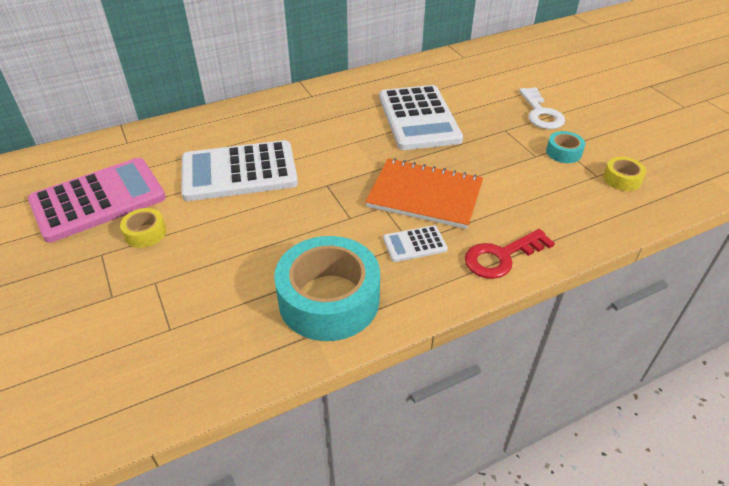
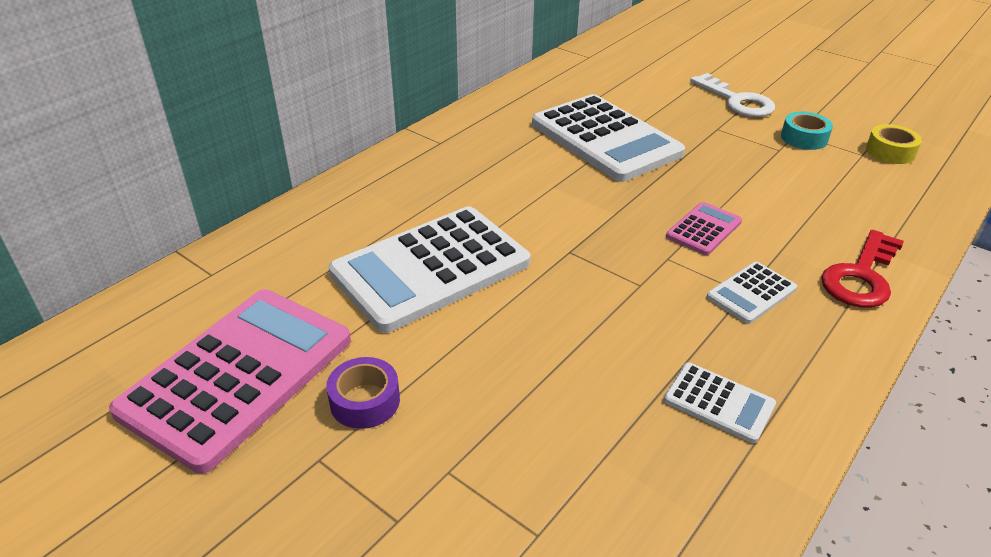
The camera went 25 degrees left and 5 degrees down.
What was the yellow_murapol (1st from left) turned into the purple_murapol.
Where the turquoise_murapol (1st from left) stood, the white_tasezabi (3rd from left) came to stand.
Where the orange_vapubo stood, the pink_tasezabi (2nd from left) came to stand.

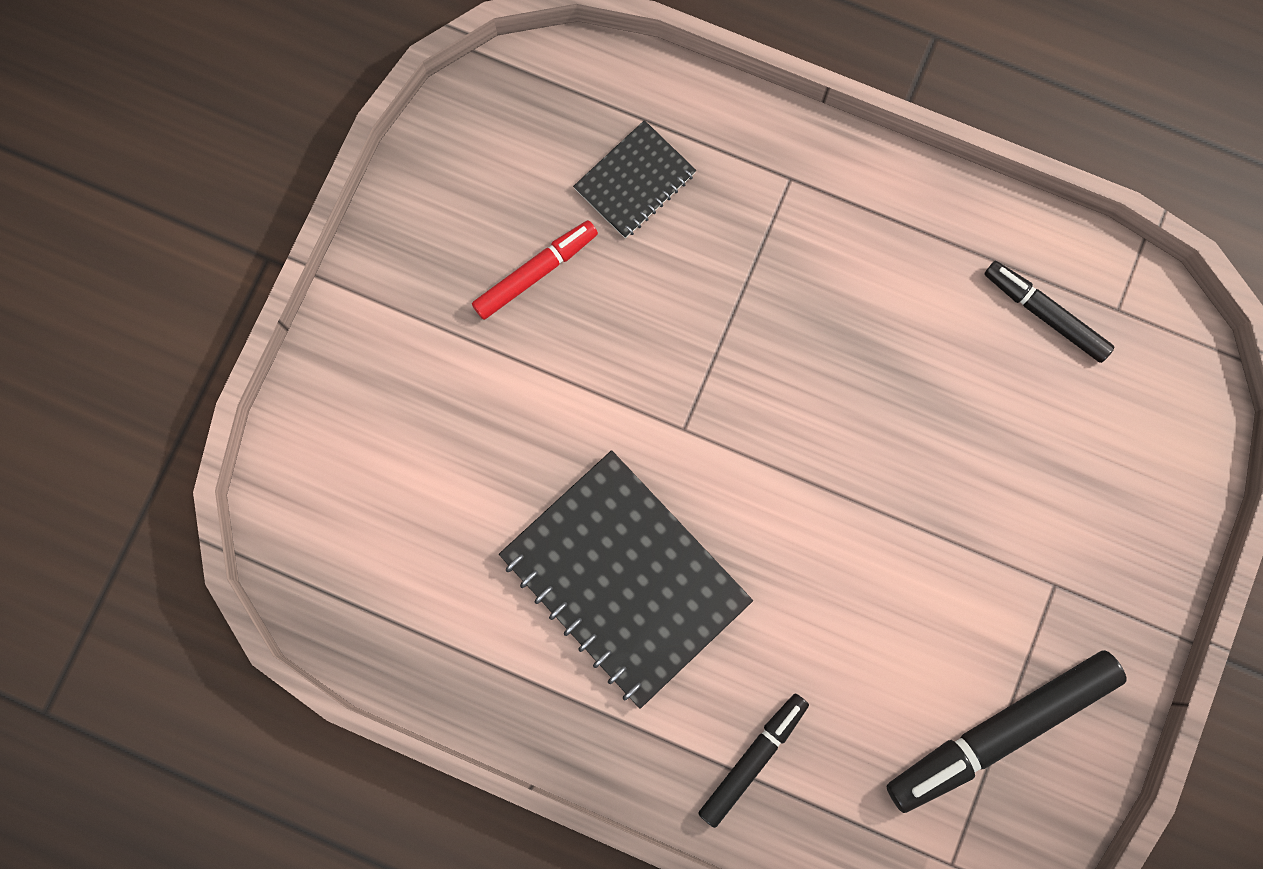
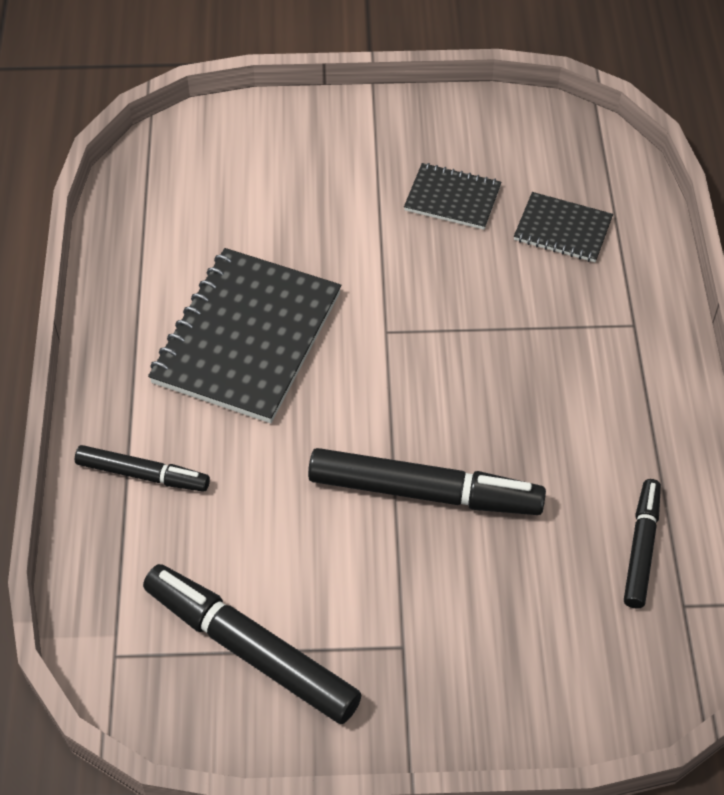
The camera went 65 degrees right and 25 degrees down.
The second view gained the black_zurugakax (3rd from left).
Where the red_zurugakax stood, the black_vapubo (2nd from left) came to stand.

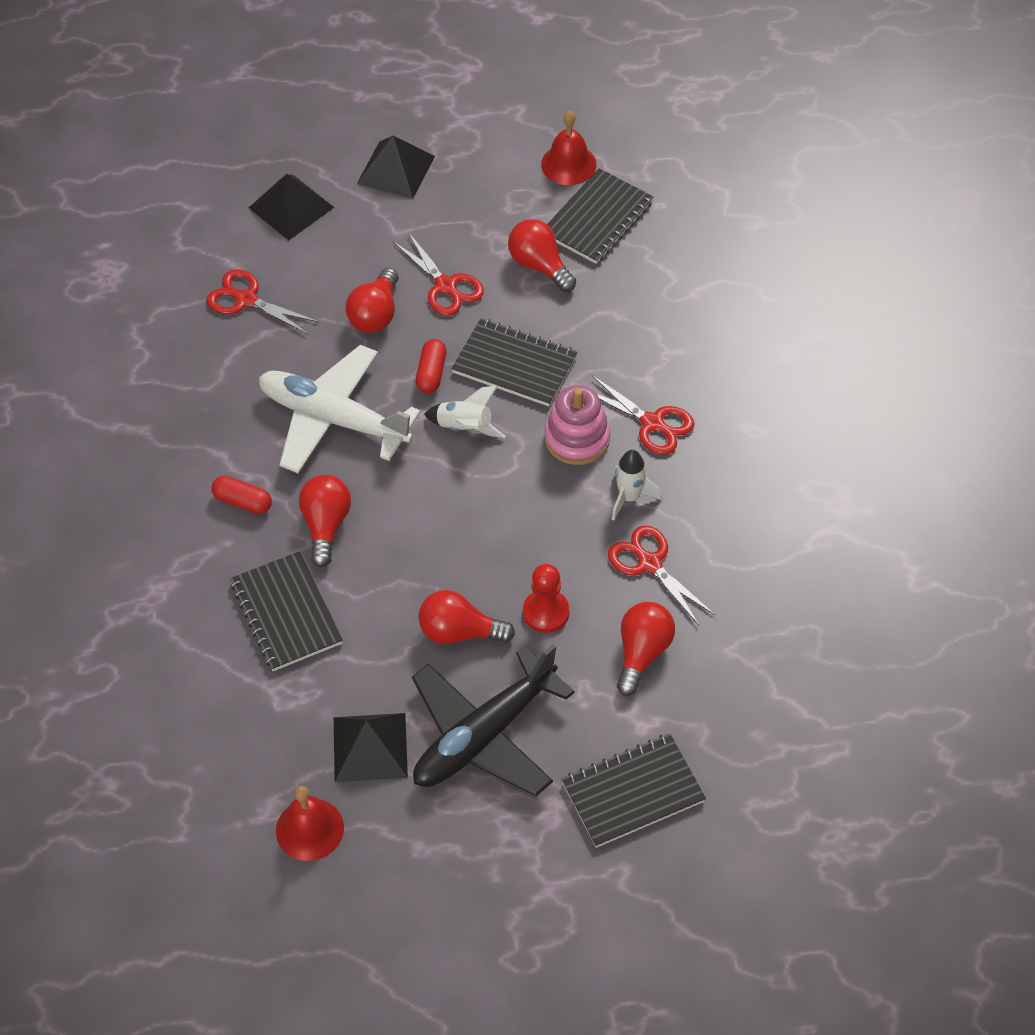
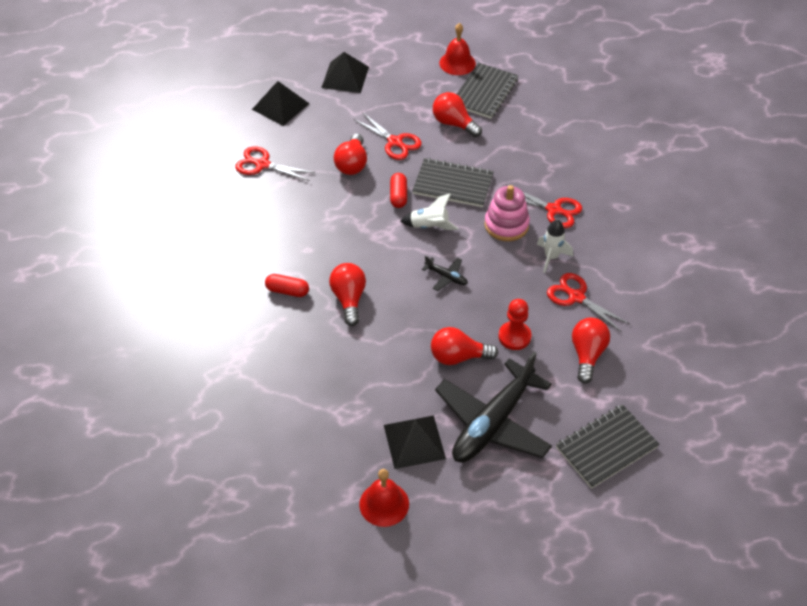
The camera went 10 degrees left and 5 degrees down.
The second view gained the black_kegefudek (1st from left).
The second view lost the black_vapubo (1st from left).
The second view lost the white_kegefudek.

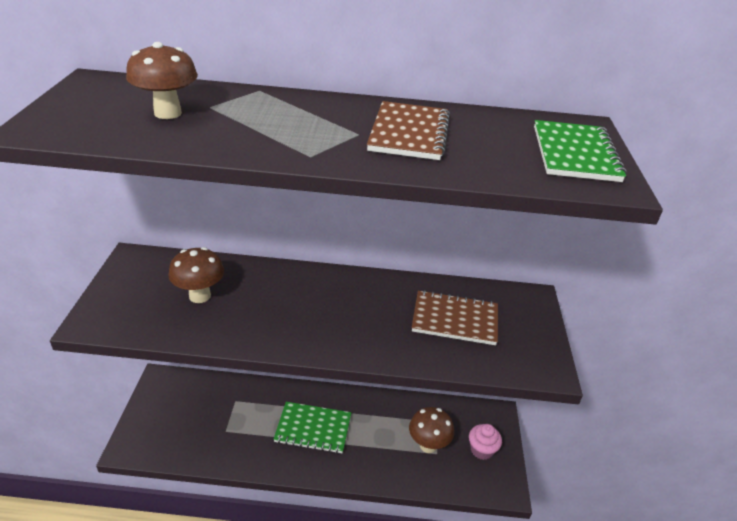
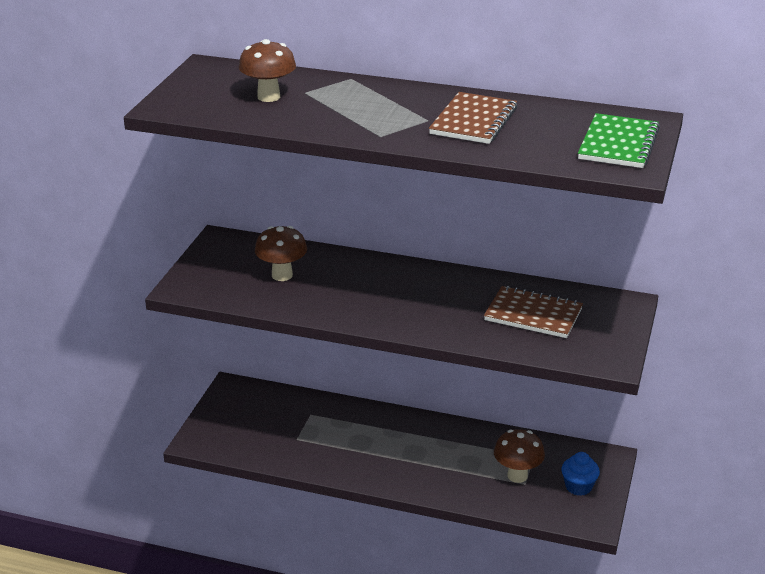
The camera went 15 degrees right and 5 degrees down.
What was the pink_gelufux turned into the blue_gelufux.
The second view lost the green_vapubo (1st from left).

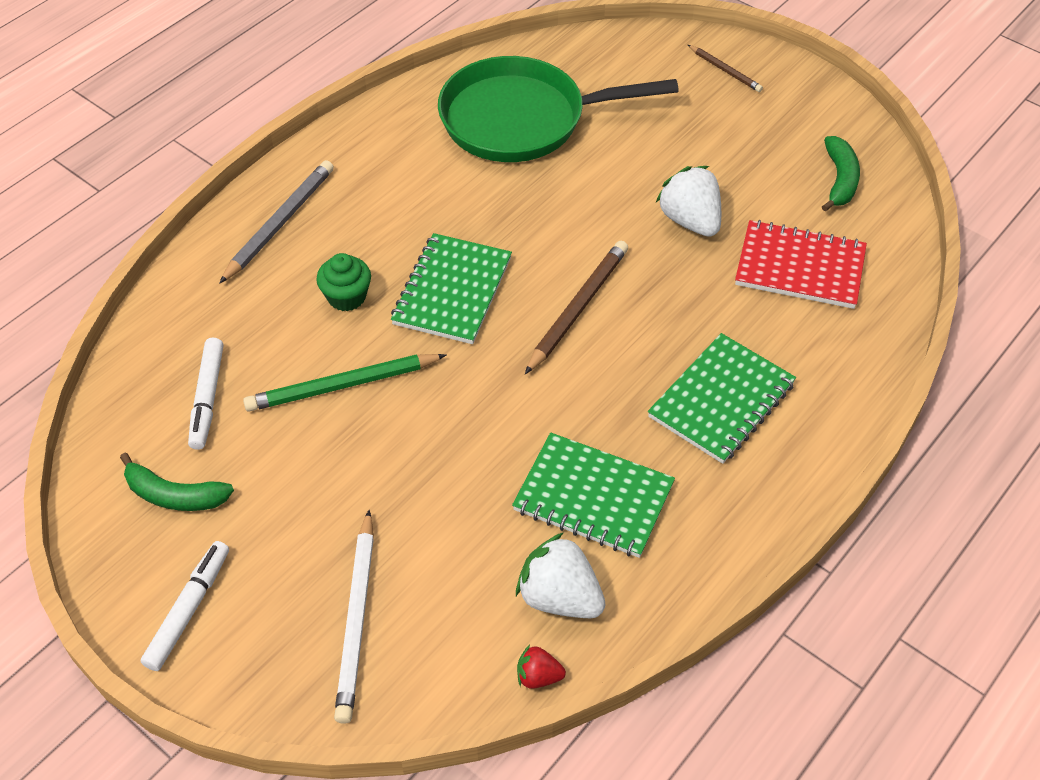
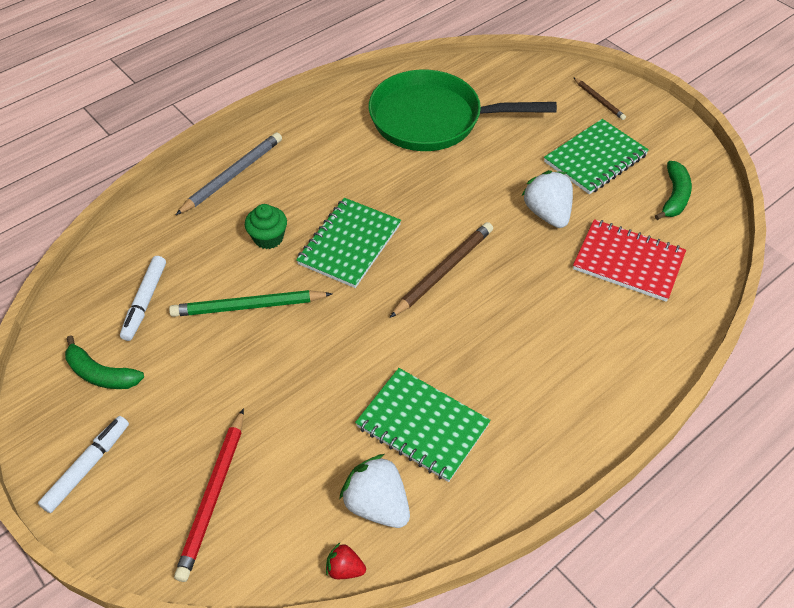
The camera went 10 degrees right and 0 degrees up.
What was the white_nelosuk turned into the red_nelosuk.
The green_vapubo (3rd from left) ended up elsewhere.

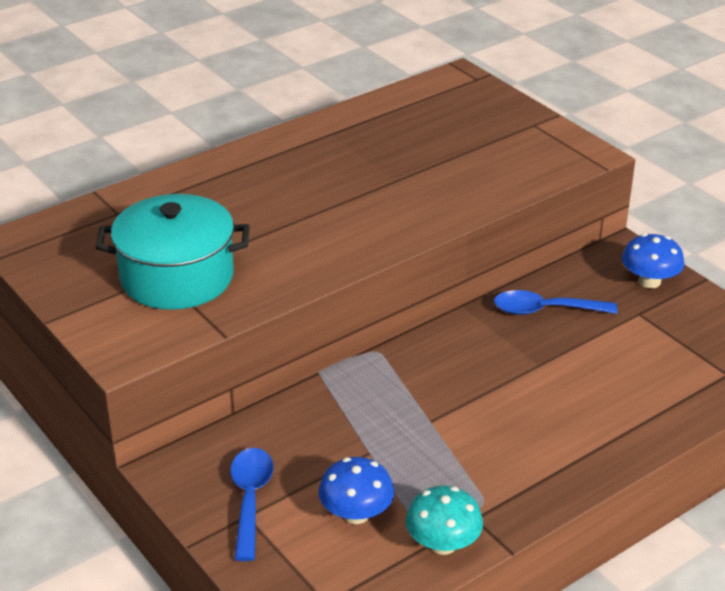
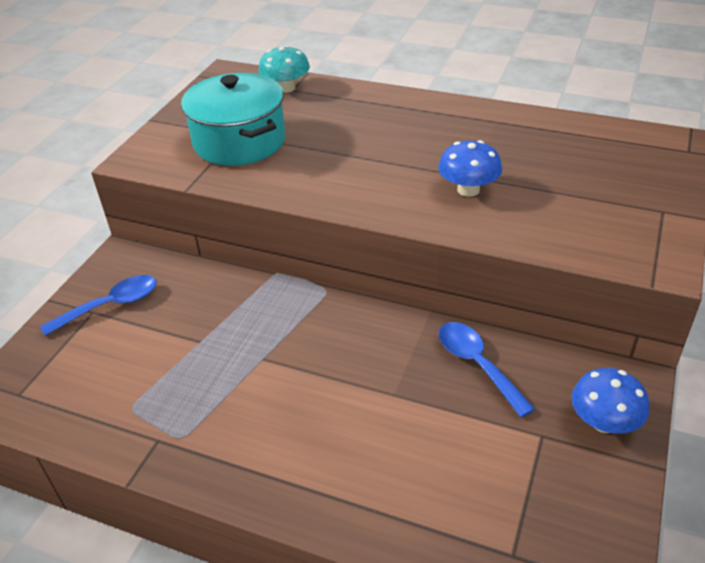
The camera went 60 degrees right and 5 degrees up.
The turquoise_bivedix ended up elsewhere.
The blue_bivedix (1st from left) ended up elsewhere.

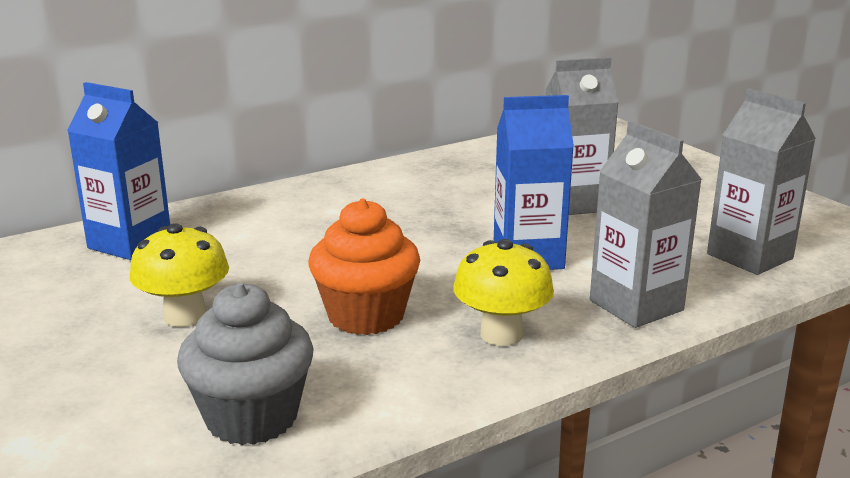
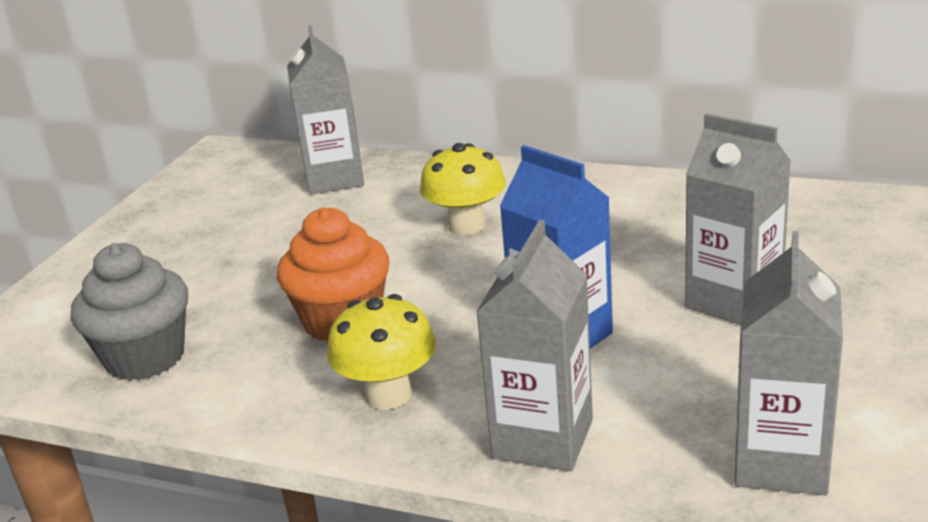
The camera went 55 degrees right and 5 degrees up.
What was the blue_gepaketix (1st from left) turned into the grey_gepaketix (1st from left).
The yellow_bivedix (1st from left in the first image) ended up elsewhere.

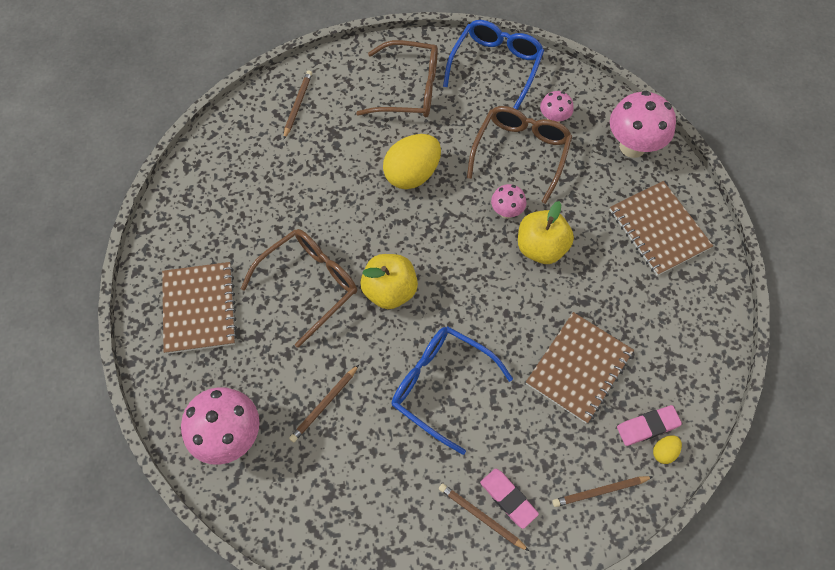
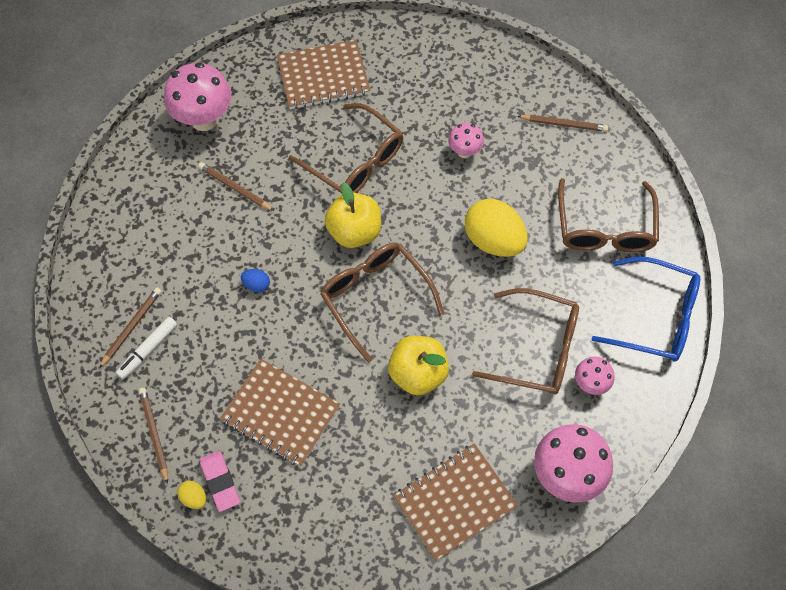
The camera went 85 degrees right and 0 degrees up.
Where the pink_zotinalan (1st from left) stood, the white_zurugakax came to stand.
Where the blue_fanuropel (1st from left) stood, the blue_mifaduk came to stand.
The second view gained the brown_fanuropel (2nd from left).
The pink_bivedix (2nd from left) ended up elsewhere.

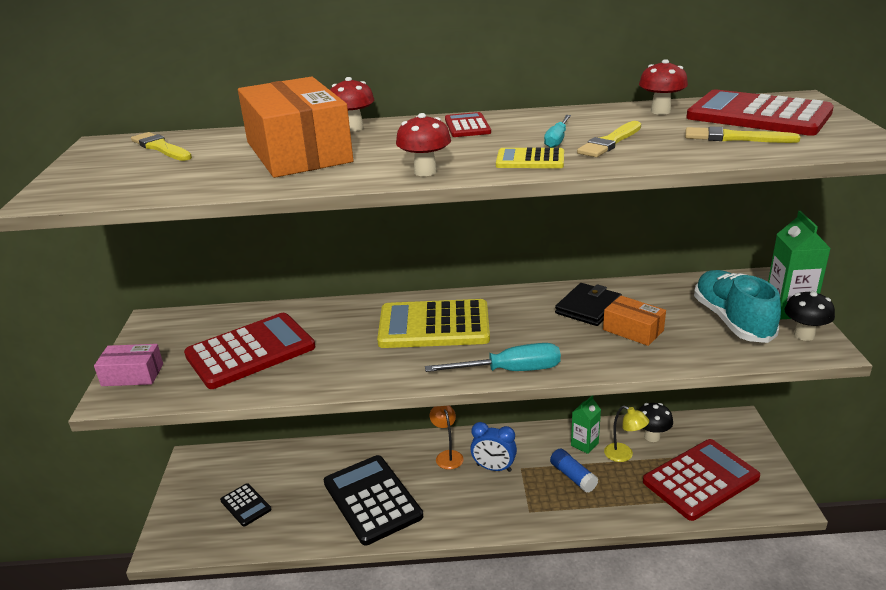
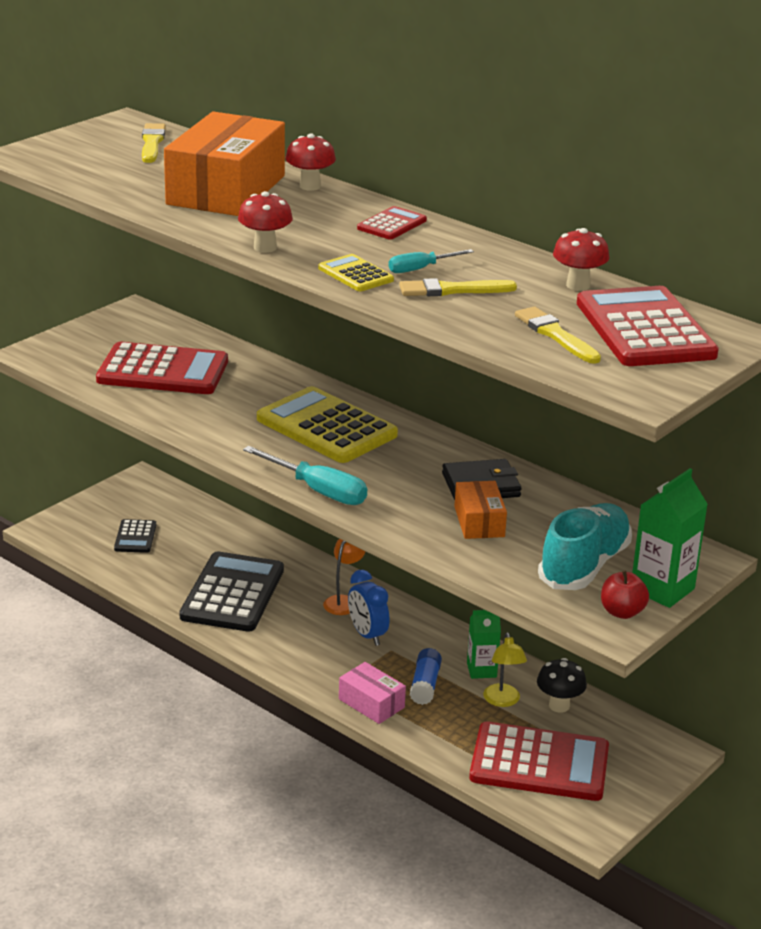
The camera went 40 degrees right and 0 degrees up.
The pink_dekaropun ended up elsewhere.
Where the black_bivedix (2nd from left) stood, the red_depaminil came to stand.

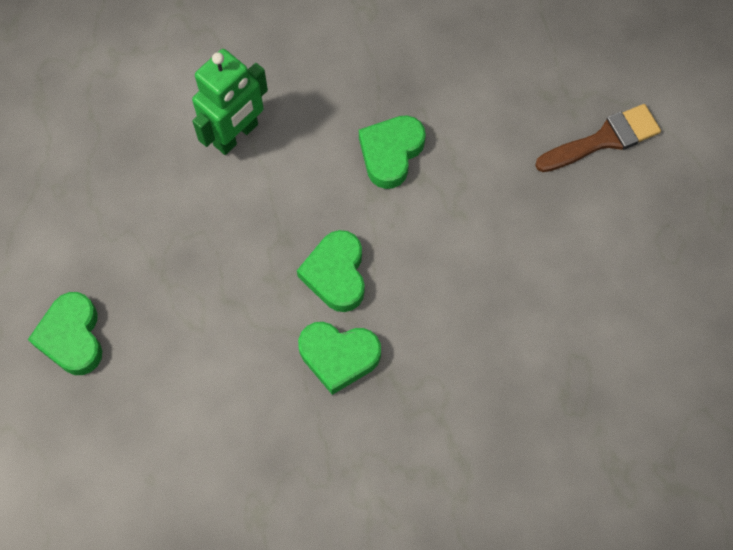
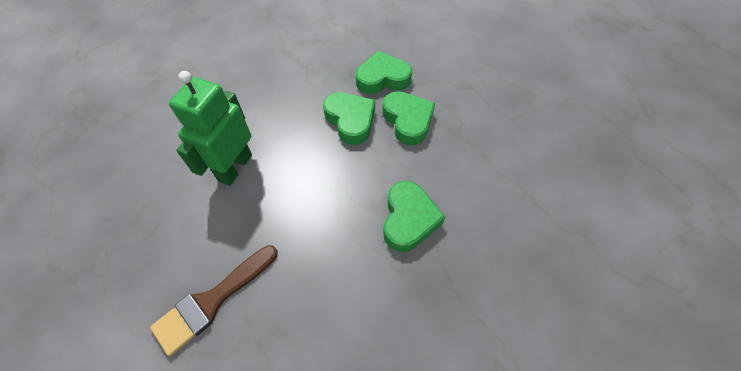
The camera went 160 degrees right and 10 degrees down.
The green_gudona ended up elsewhere.
The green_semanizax (1st from left) ended up elsewhere.

